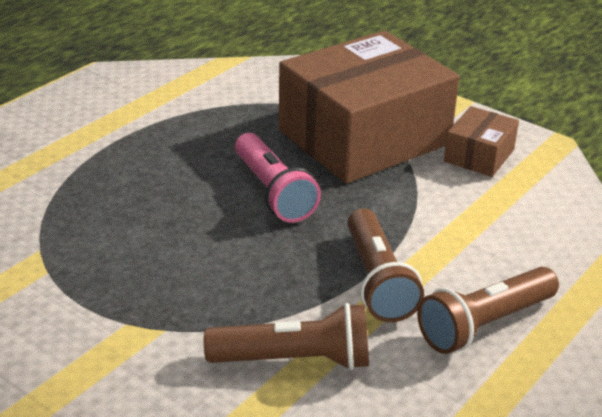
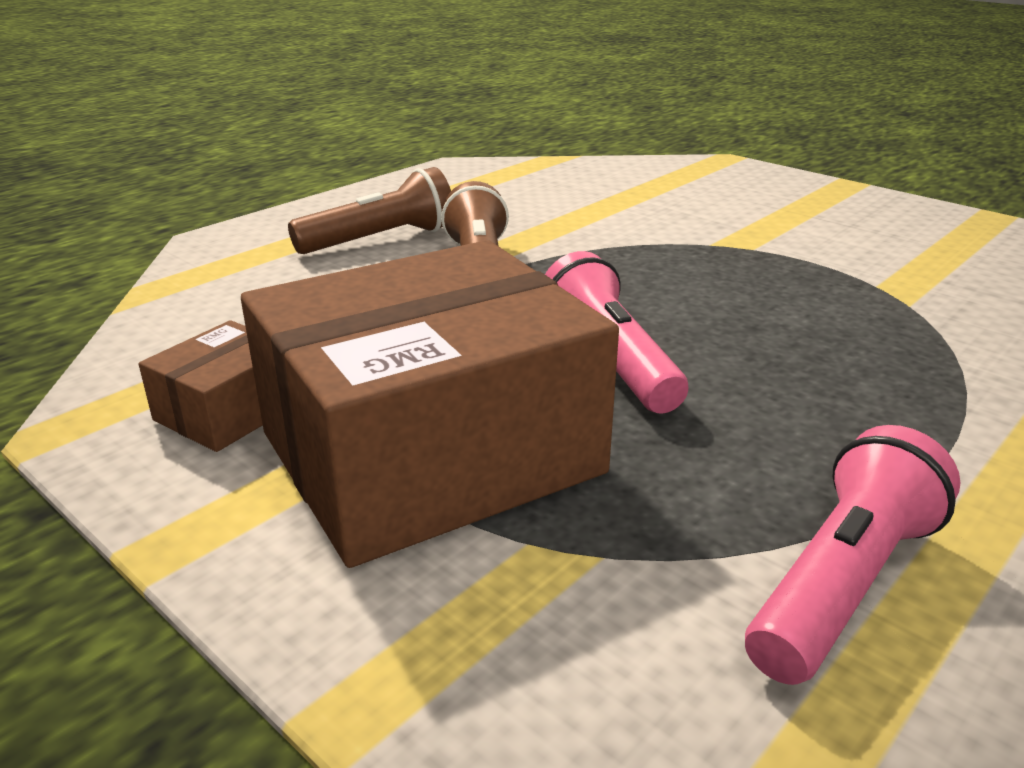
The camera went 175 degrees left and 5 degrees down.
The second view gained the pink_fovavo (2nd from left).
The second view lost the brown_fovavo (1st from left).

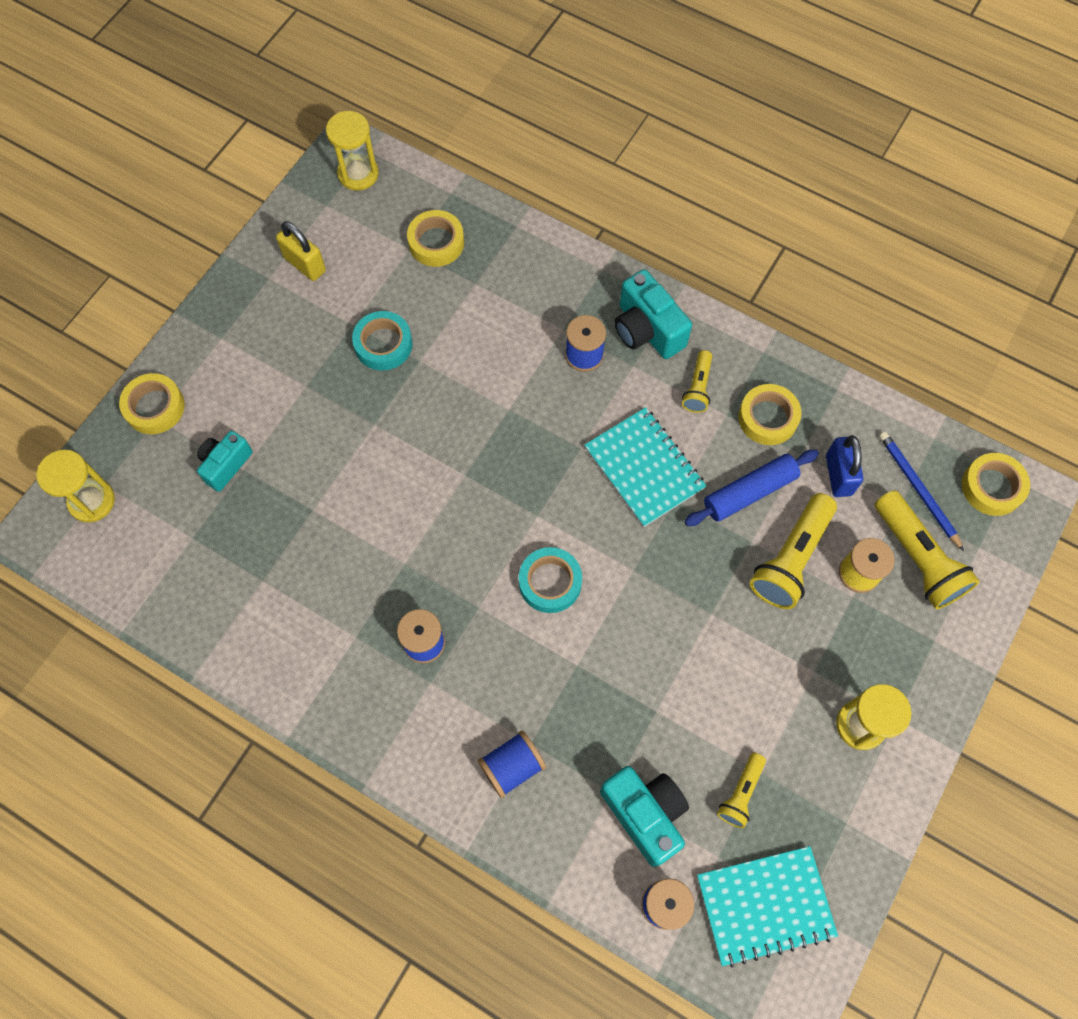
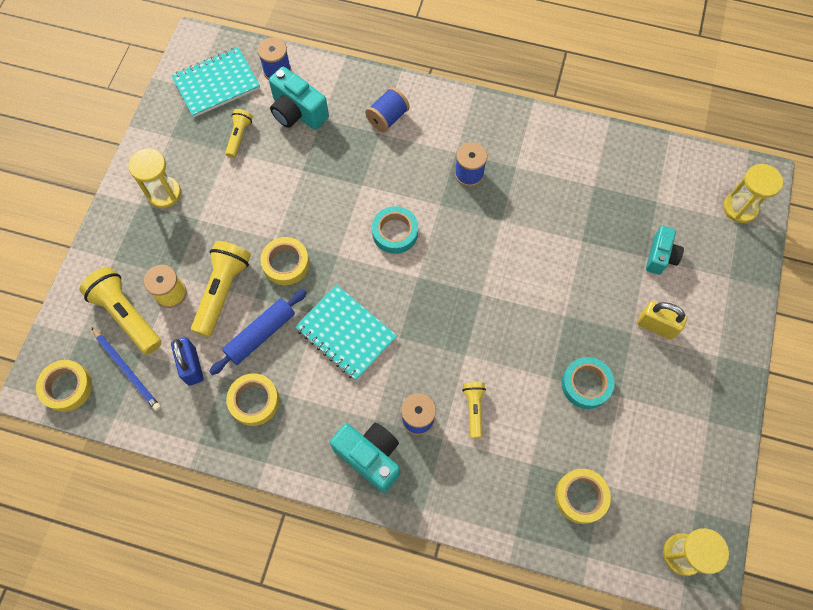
The camera went 165 degrees right and 0 degrees up.
The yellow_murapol (1st from left in the first image) ended up elsewhere.
The yellow_fovavo (1st from left in the first image) ended up elsewhere.
The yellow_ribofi ended up elsewhere.

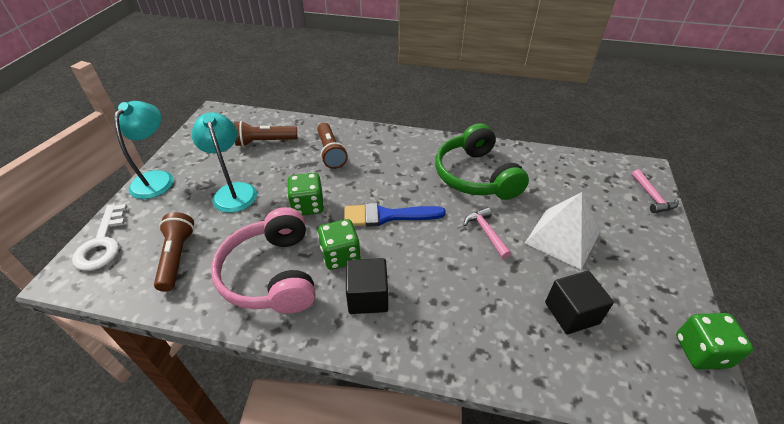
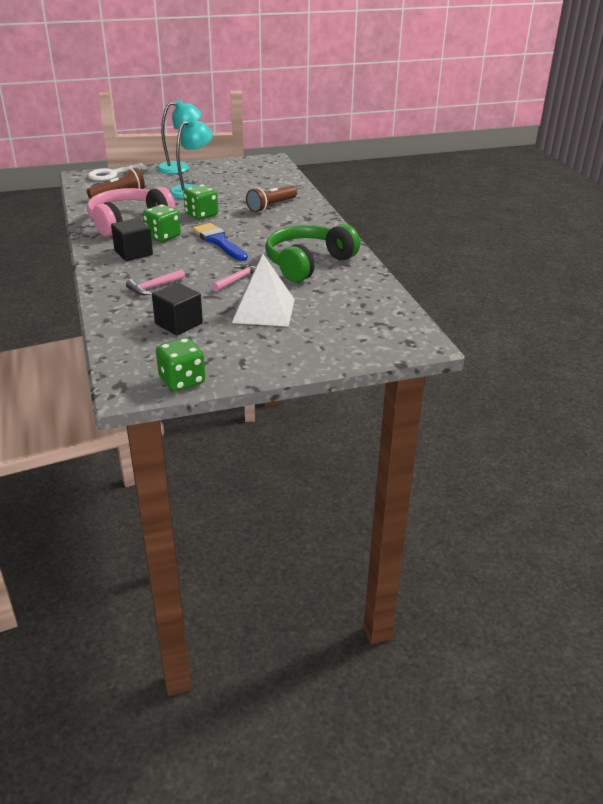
The camera went 60 degrees right and 10 degrees down.
The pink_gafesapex (2nd from left in the first image) ended up elsewhere.
The second view lost the brown_fovavo (2nd from left).

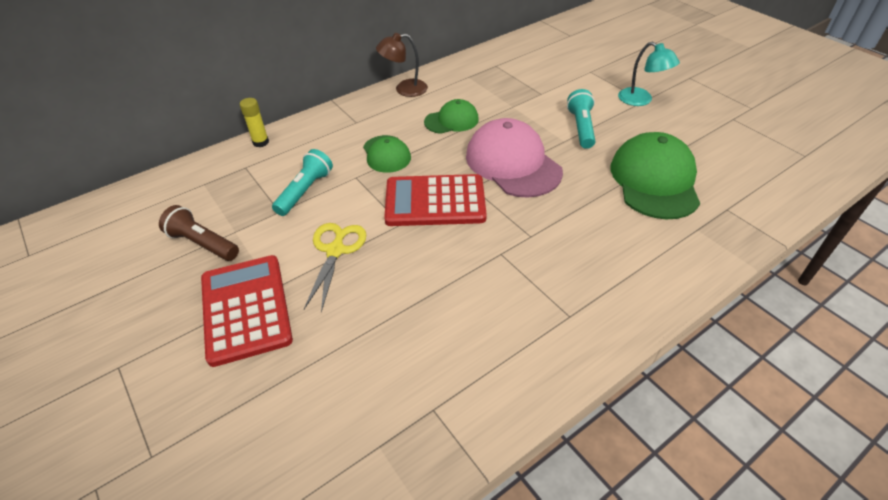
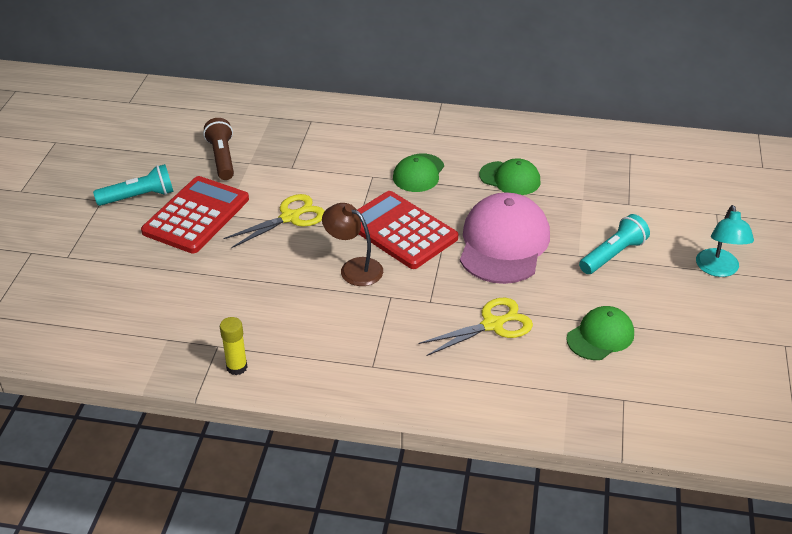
The camera went 45 degrees right and 5 degrees down.
The turquoise_fovavo (1st from left) ended up elsewhere.
The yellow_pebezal ended up elsewhere.
The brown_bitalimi ended up elsewhere.
The second view gained the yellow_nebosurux (2nd from left).
The size of the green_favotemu (3rd from left) changed by a factor of 0.56.

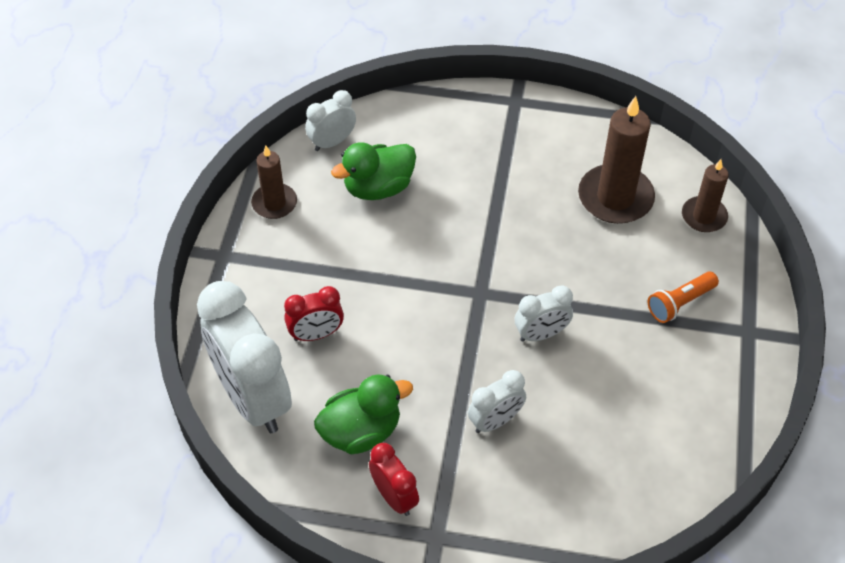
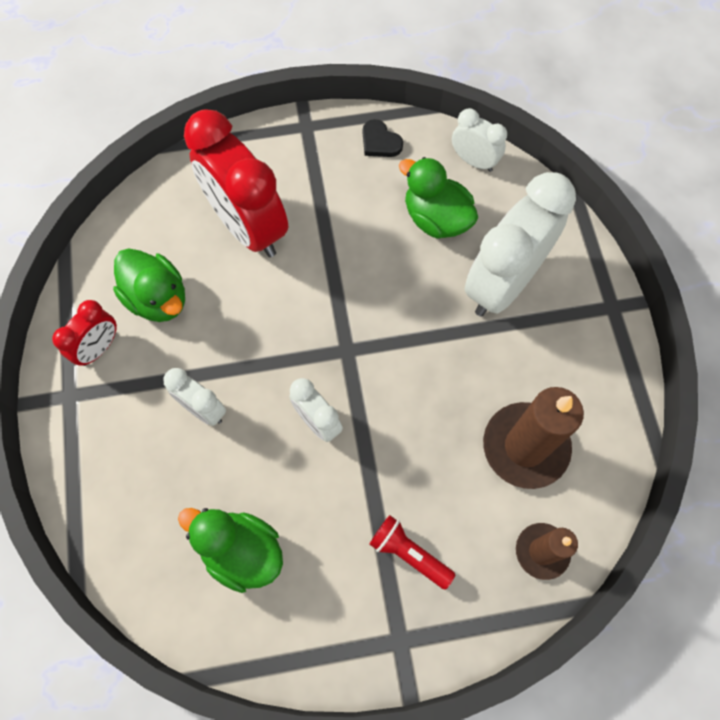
The camera went 70 degrees right and 15 degrees up.
The second view gained the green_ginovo (2nd from left).
The size of the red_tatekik (1st from left in the first image) changed by a factor of 2.03.
Where the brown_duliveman (1st from left) stood, the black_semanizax came to stand.
What was the orange_fovavo turned into the red_fovavo.
The white_tatekik (1st from left in the first image) ended up elsewhere.

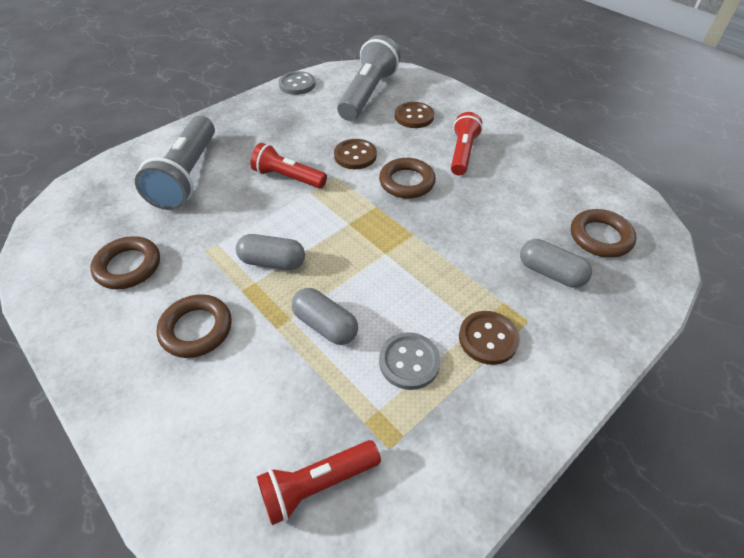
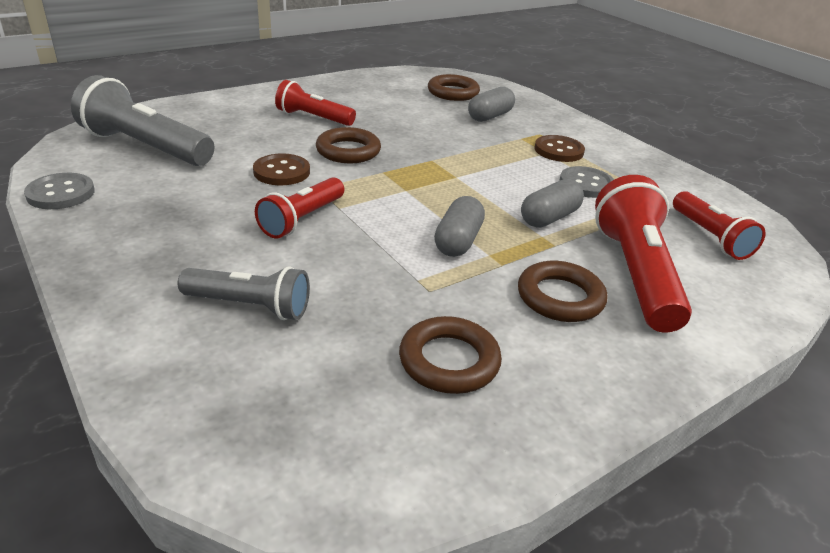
The camera went 85 degrees left and 15 degrees down.
The size of the grey_fovavo (1st from left in the first image) changed by a factor of 0.62.
The second view gained the red_fovavo (3rd from left).
The second view lost the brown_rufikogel (2nd from left).

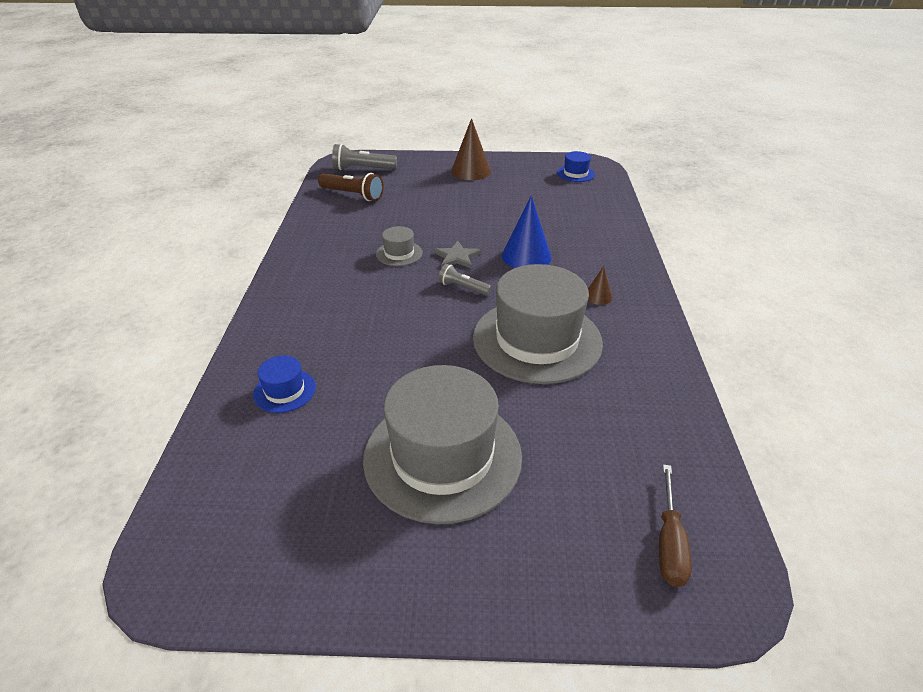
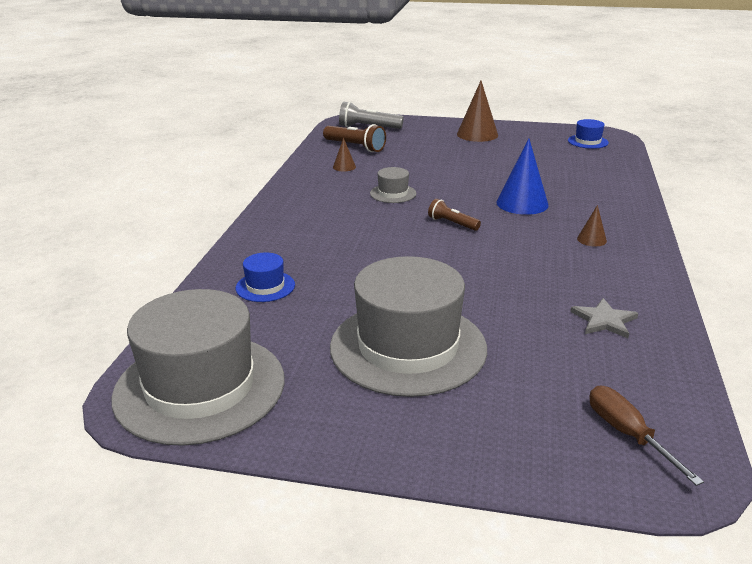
The camera went 10 degrees right and 10 degrees down.
The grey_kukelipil (3rd from left in the first image) ended up elsewhere.
The second view gained the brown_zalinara (1st from left).
What was the grey_fovavo (2nd from left) turned into the brown_fovavo (2nd from left).
The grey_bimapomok ended up elsewhere.
The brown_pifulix ended up facing another way, 135 degrees clockwise from before.

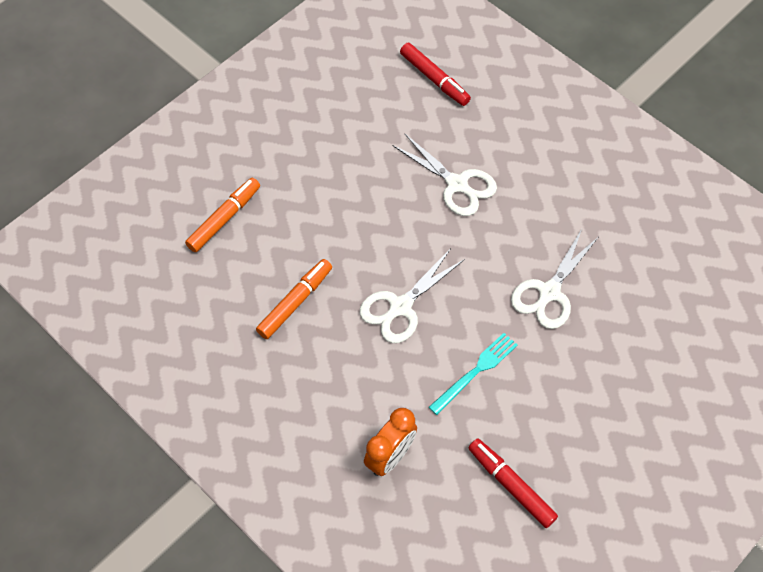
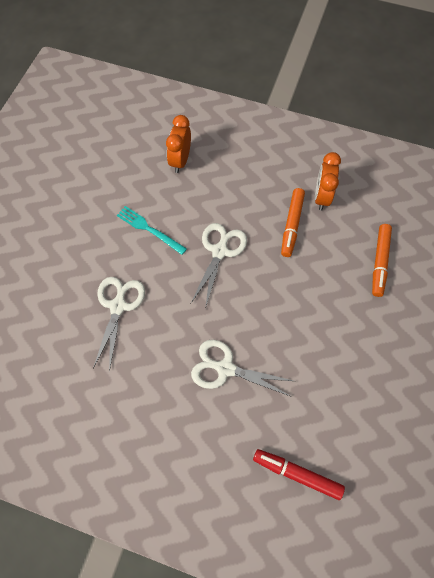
The camera went 155 degrees right and 5 degrees up.
The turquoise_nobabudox ended up facing another way, 105 degrees clockwise from before.
The second view gained the orange_tatekik (2nd from left).
The second view lost the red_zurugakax (2nd from left).

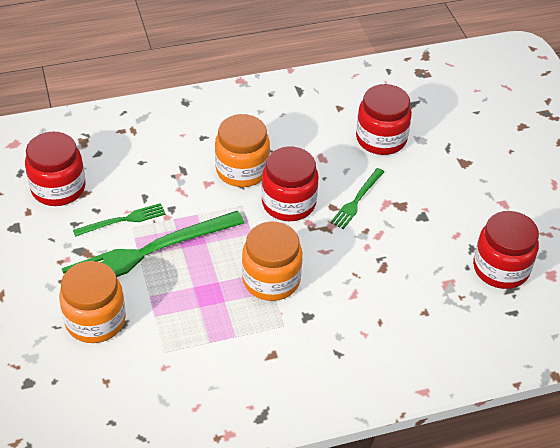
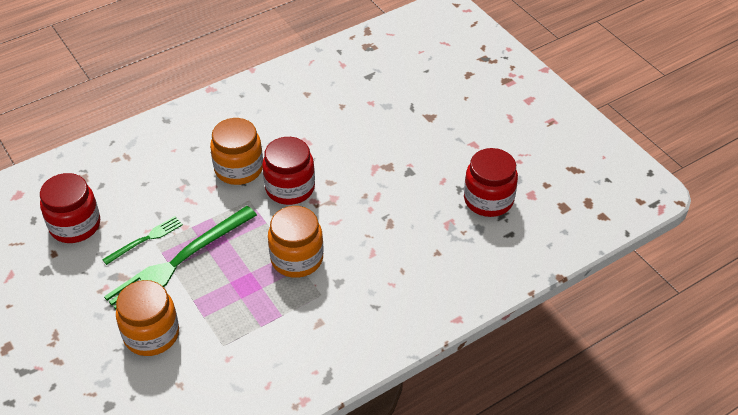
The camera went 15 degrees left and 0 degrees up.
The second view lost the green_nobabudox (3rd from left).
The second view lost the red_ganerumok (3rd from left).

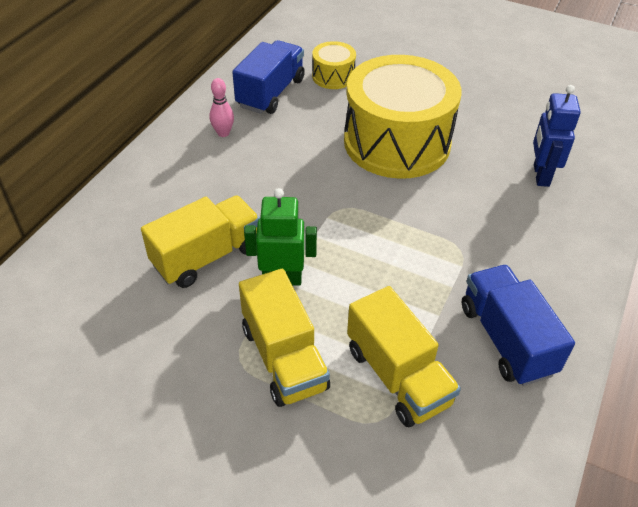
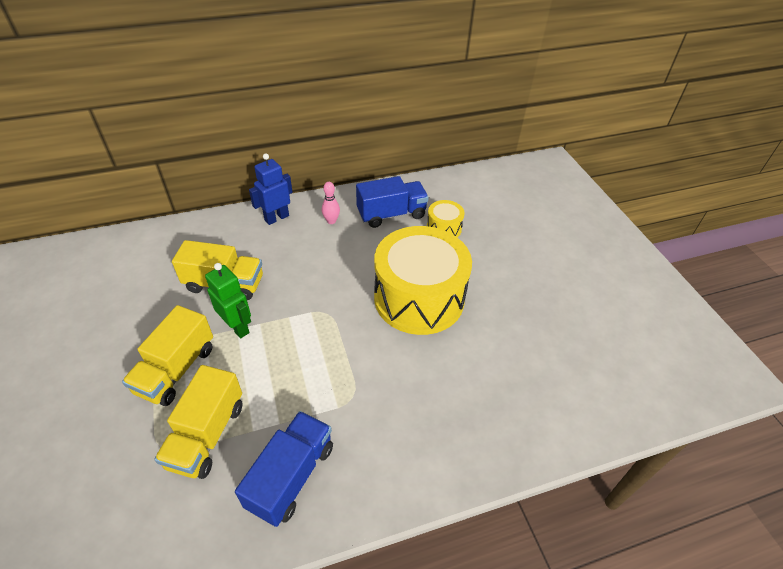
The camera went 45 degrees right and 0 degrees up.
The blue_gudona ended up elsewhere.

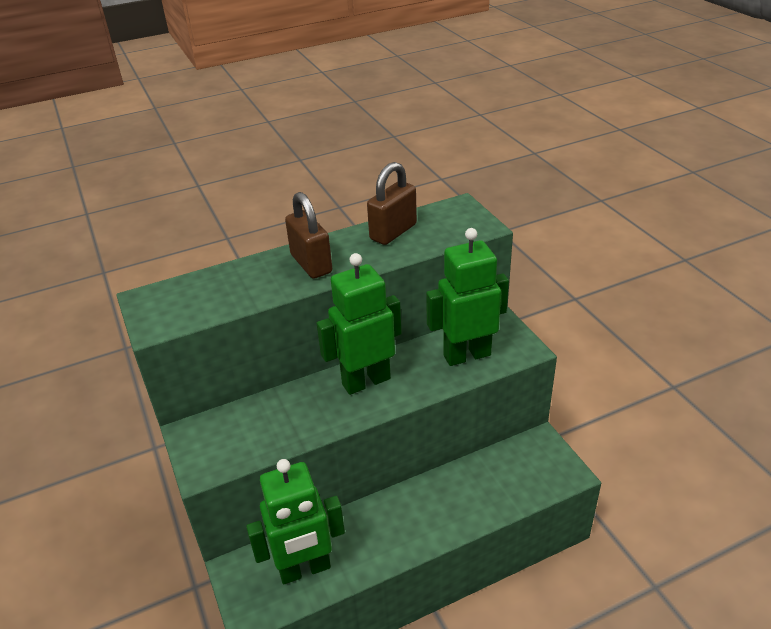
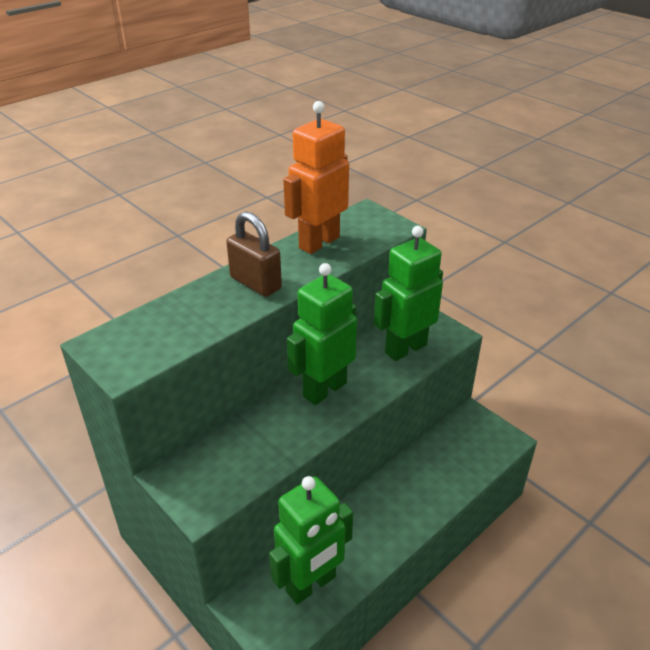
The camera went 20 degrees left and 0 degrees up.
Where the brown_ribofi (2nd from left) stood, the orange_gudona came to stand.

